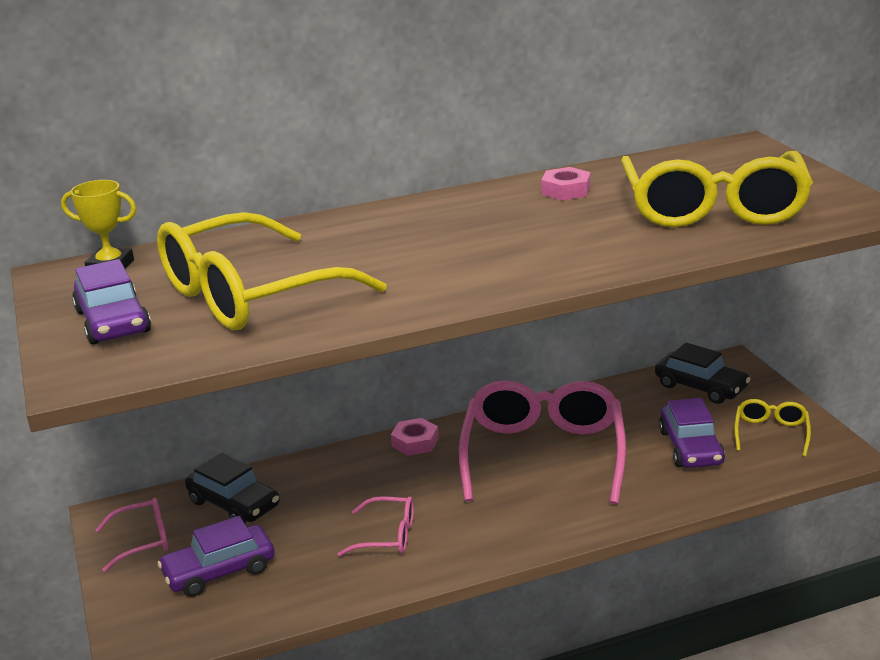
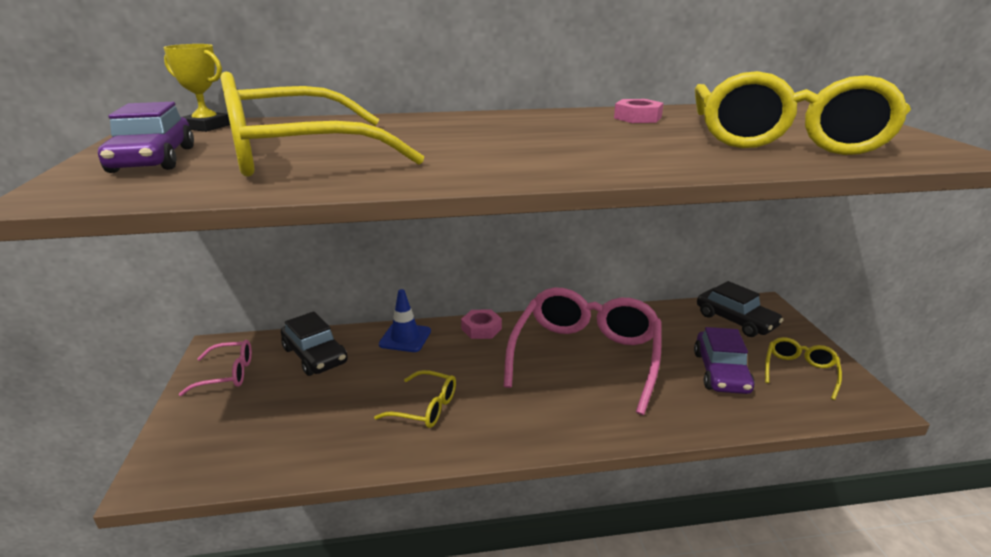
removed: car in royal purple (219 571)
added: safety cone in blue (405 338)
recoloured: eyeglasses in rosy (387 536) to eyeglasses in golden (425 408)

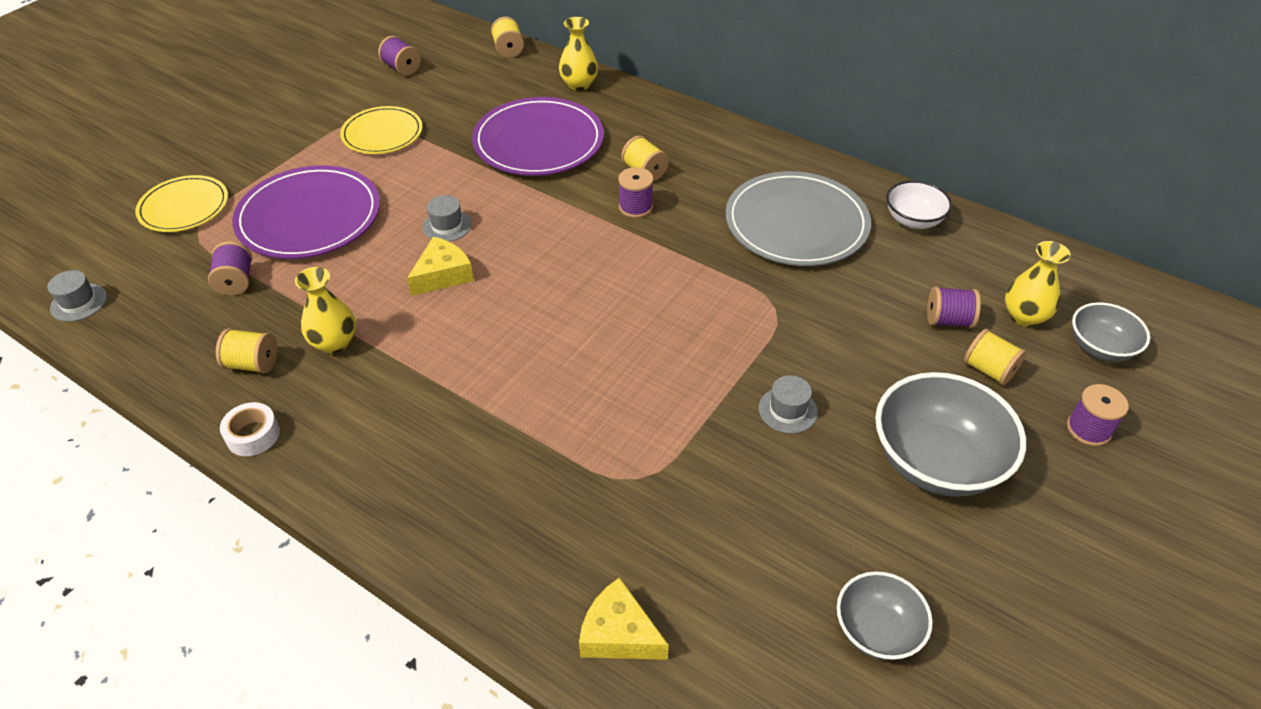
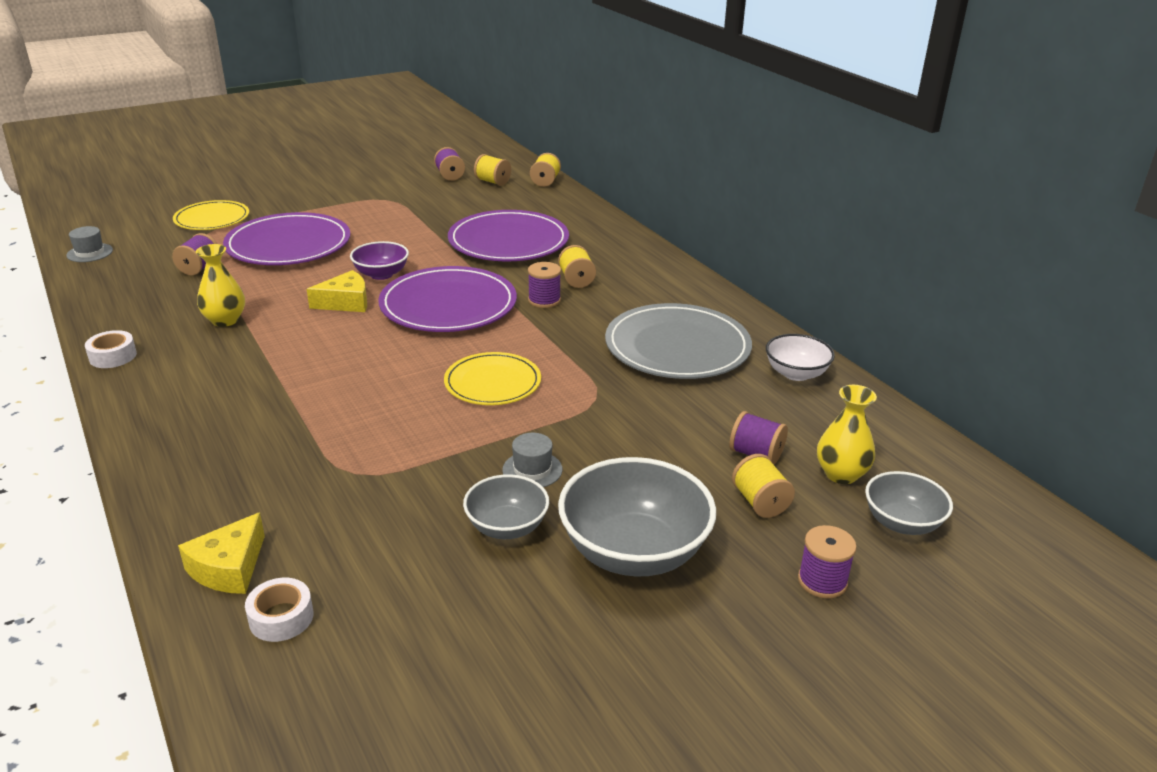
removed: vase in golden (579 84)
added: roll of tape in white (281 617); plate in royal purple (448 305)
moved: plate in golden (382 133) to (492 382); deep dish in gray (877 630) to (507 527); spool in golden (253 364) to (493 182)
replaced: tall hat in gray (447 226) to deep dish in royal purple (381 274)
turned: cheese wedge in golden (618 634) = (229 568) 120 degrees counterclockwise

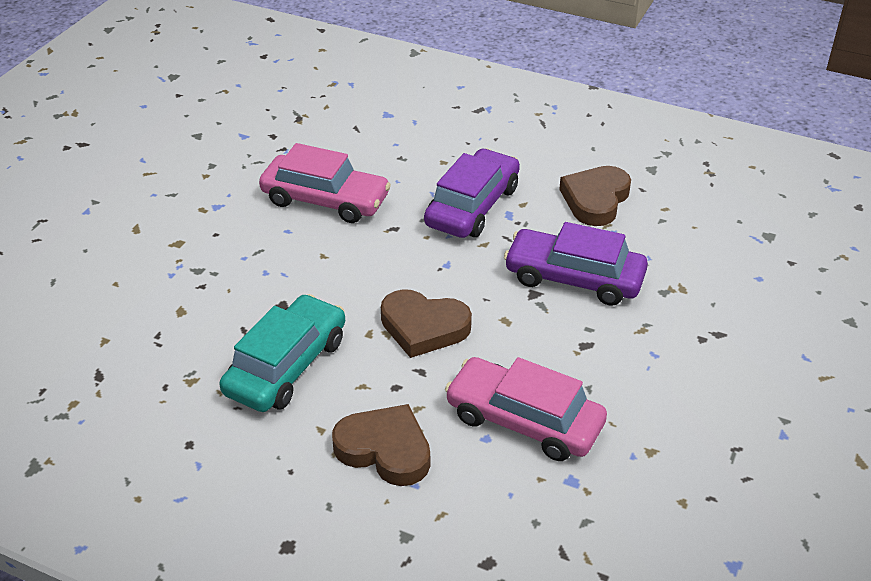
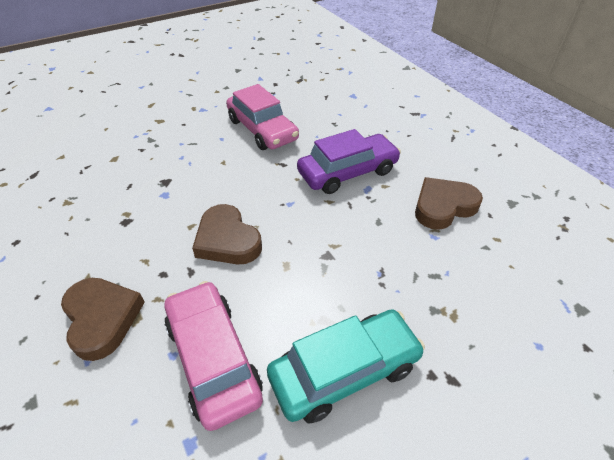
removed: car in royal purple (574 278)
moved: car in teal (286 366) to (344 371)

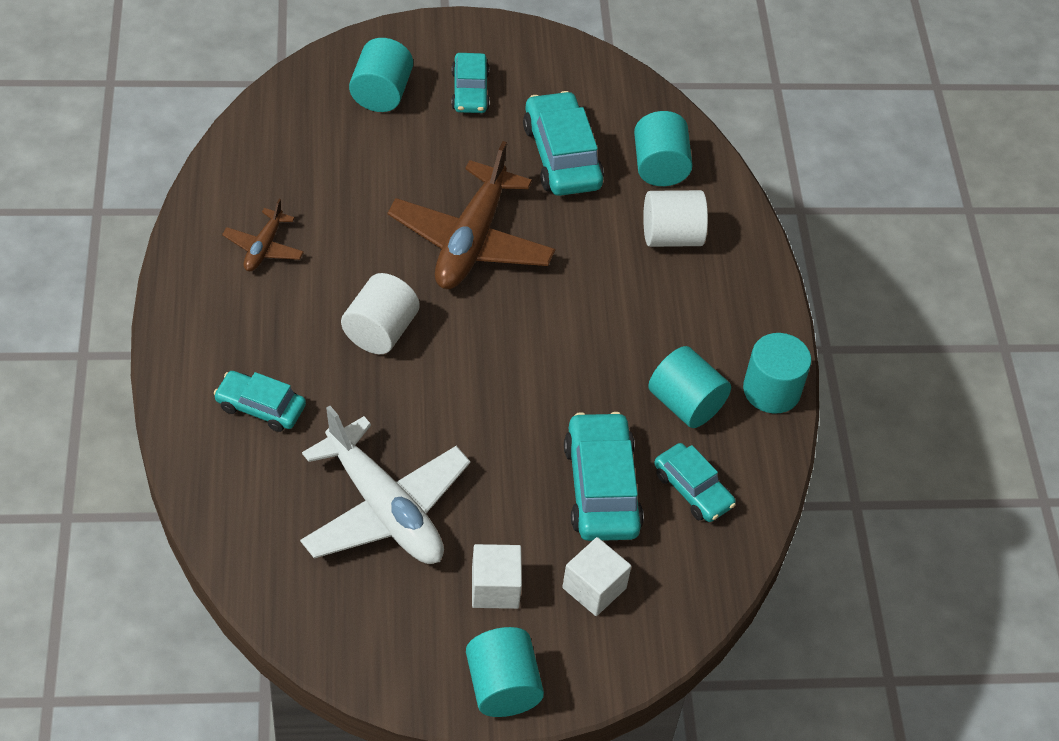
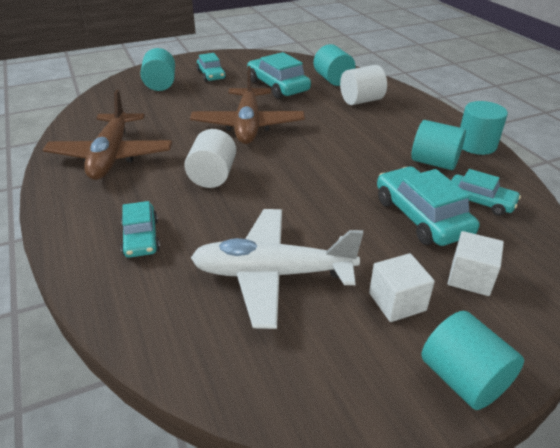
turned: car in teal (260 407) = (141 238) 105 degrees counterclockwise; aeroplane in white (384 508) = (273 274) 150 degrees clockwise
resized: aeroplane in dark brown (264 247) = (111 156) x2.06

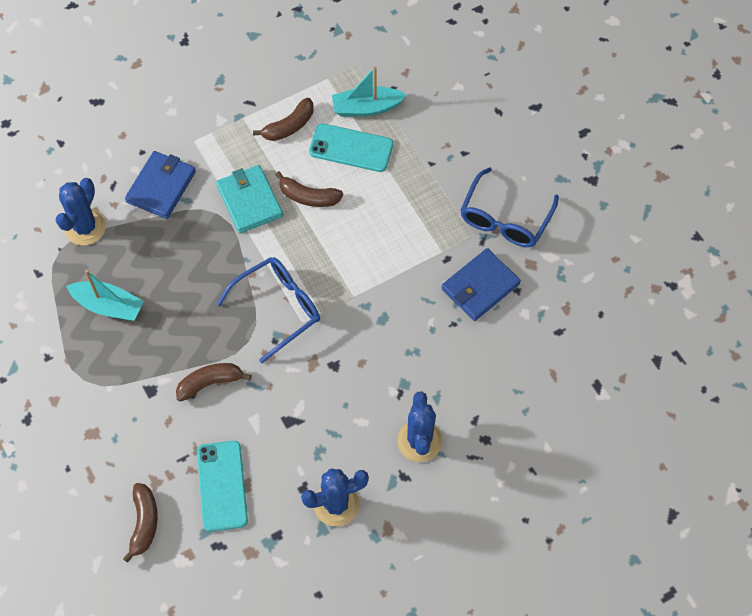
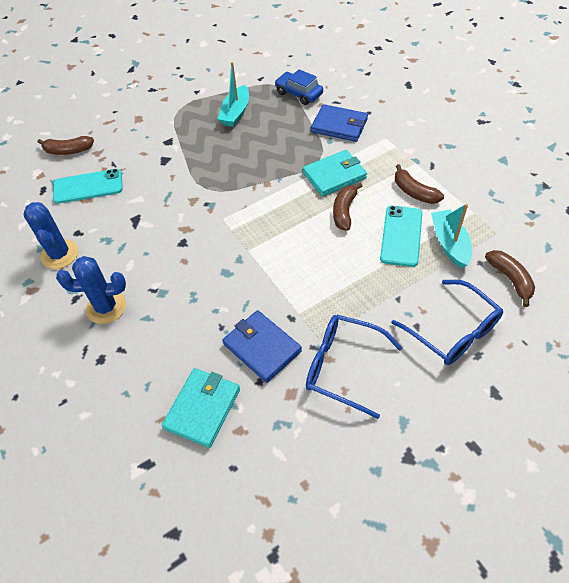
added: card wallet in teal (202 408)
moved: eyeglasses in blue (278 308) to (453 331); banana in dark brown (210 383) to (510 279)
replaced: cactus in blue (85 227) to car in blue (299 94)

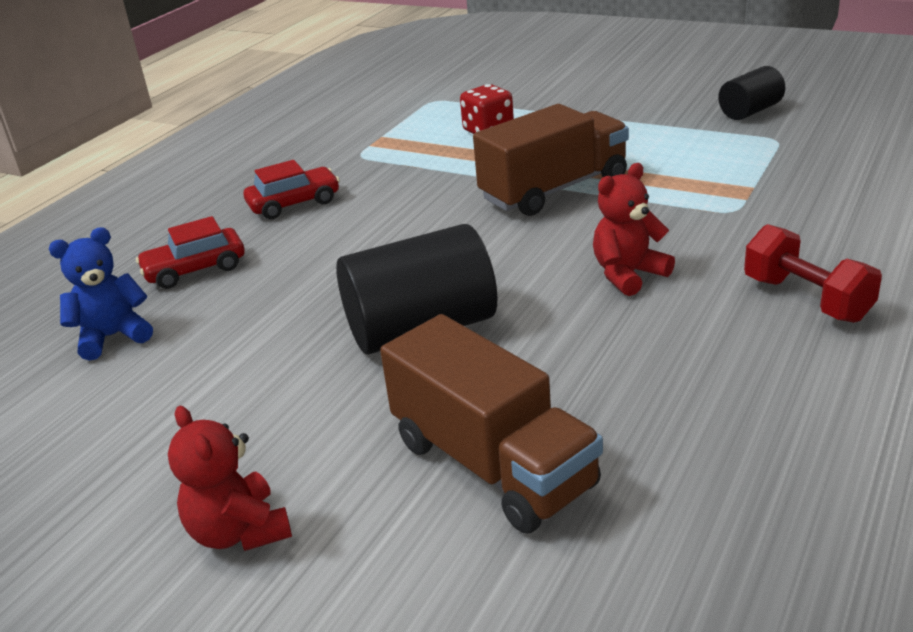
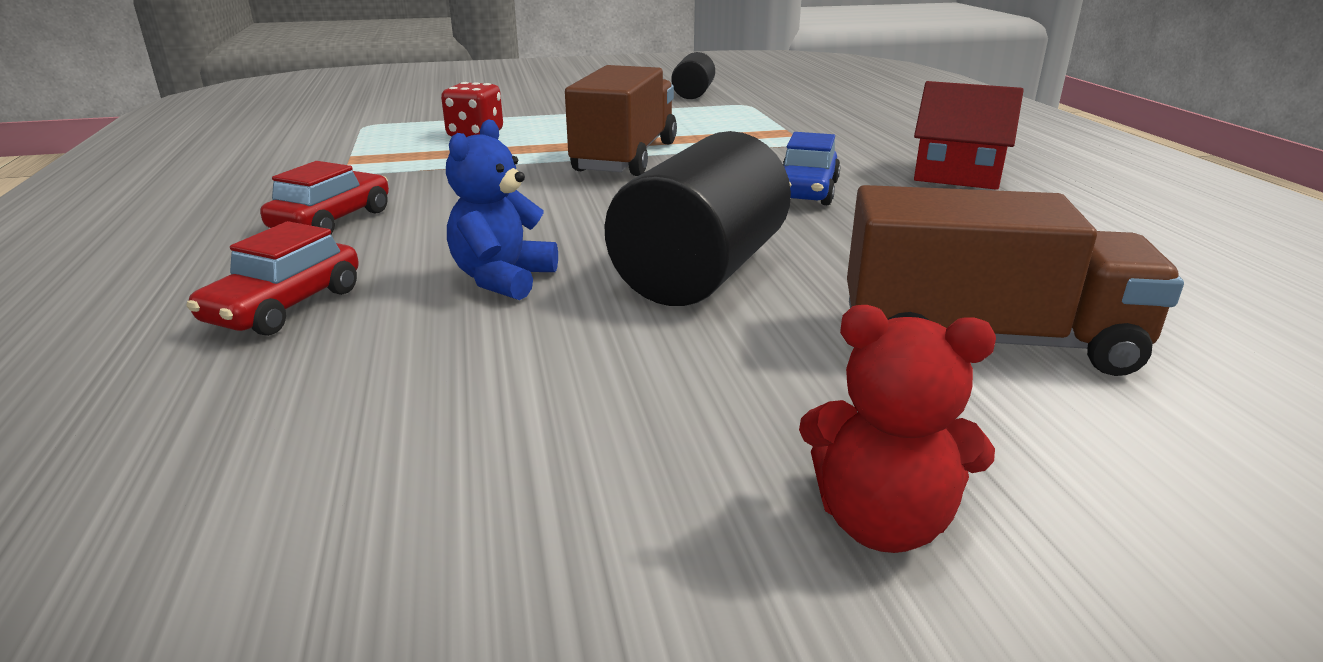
moved: stuffed bear in blue (113 337) to (502 279)
replaced: stuffed bear in scarlet (628 274) to car in blue (806 191); hand weight in scarlet (806 299) to toy house in scarlet (957 174)

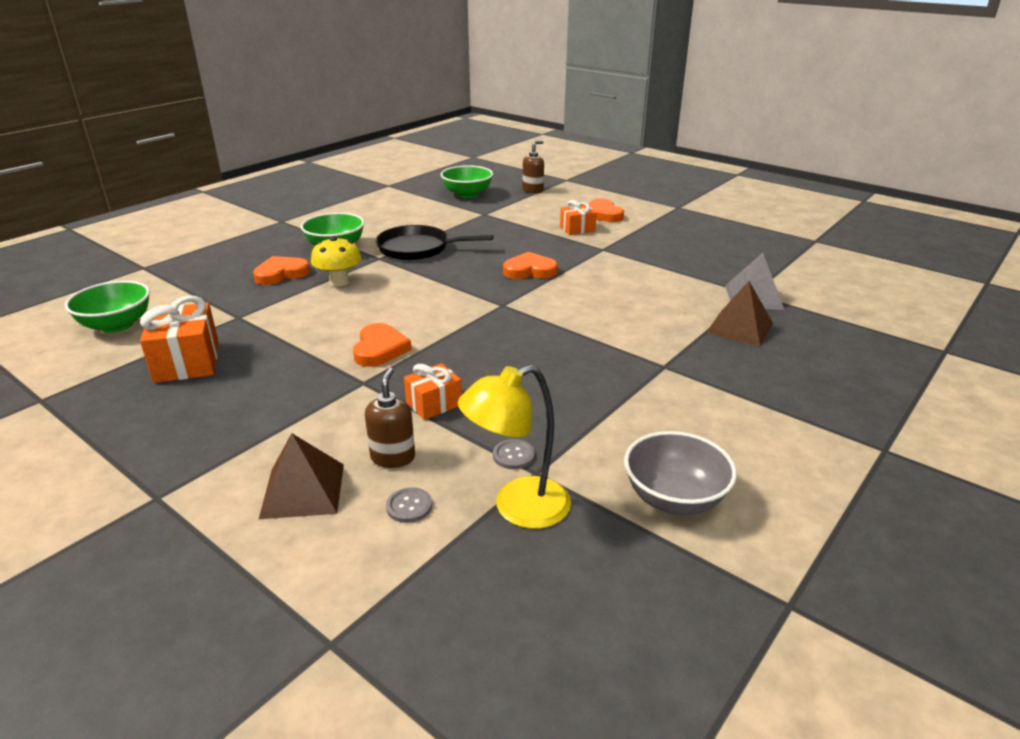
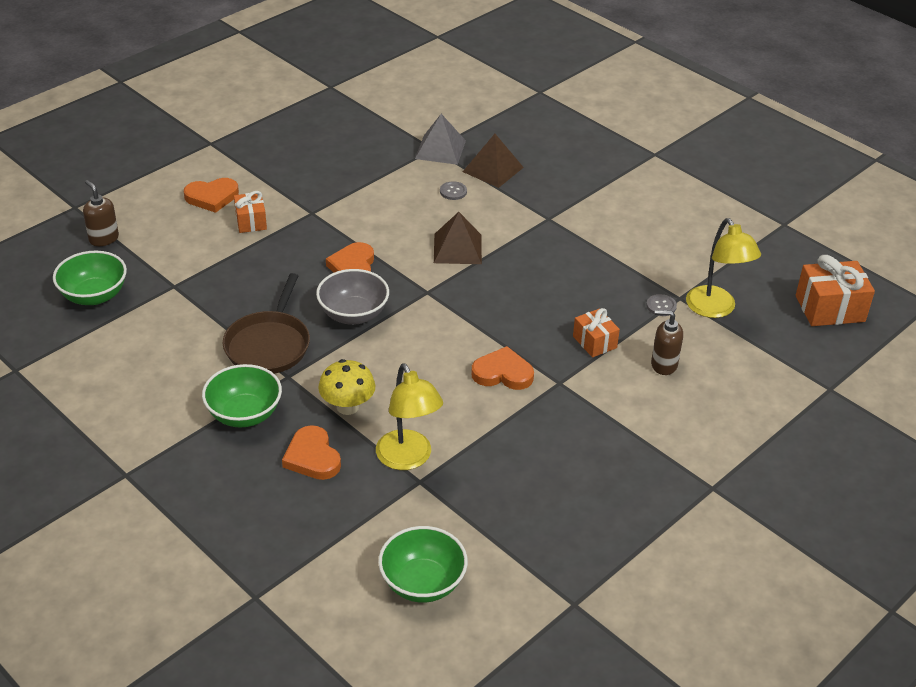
added: reading lamp in golden (408 459)
moved: deep dish in gray (674 499) to (353 314); pyramid shape in dark brown (303 490) to (457 248); button in gray (409 506) to (453 191); gift in orange (187 362) to (830 308)
recoloured: skillet in black (417 248) to skillet in dark brown (269 345)

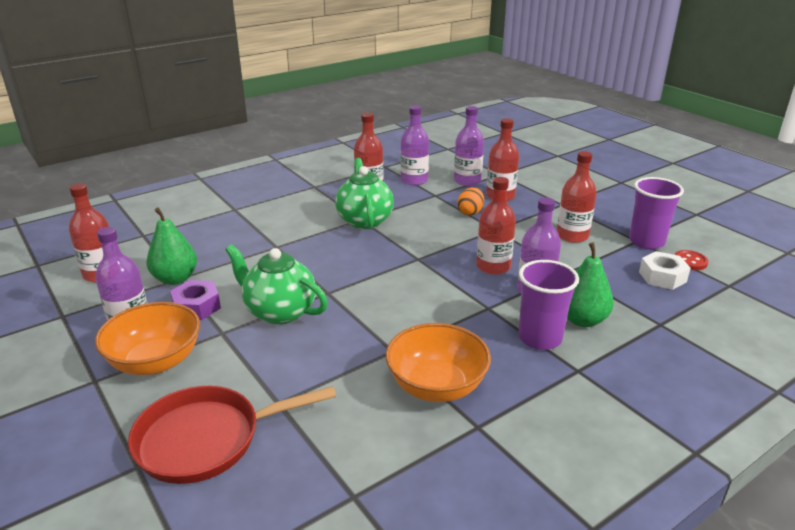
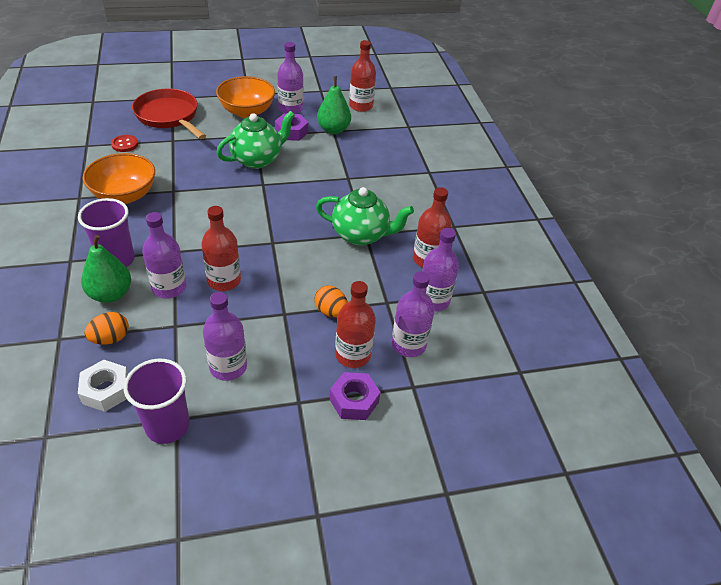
added: egg in orange (110 338); hex nut in royal purple (354 401)
moved: button in scarlet (690 261) to (125 144)
recoloured: flask in scarlet (572 236) to flask in royal purple (228 367)
turned: skillet in scarlet (207 439) = (169 116) 45 degrees counterclockwise

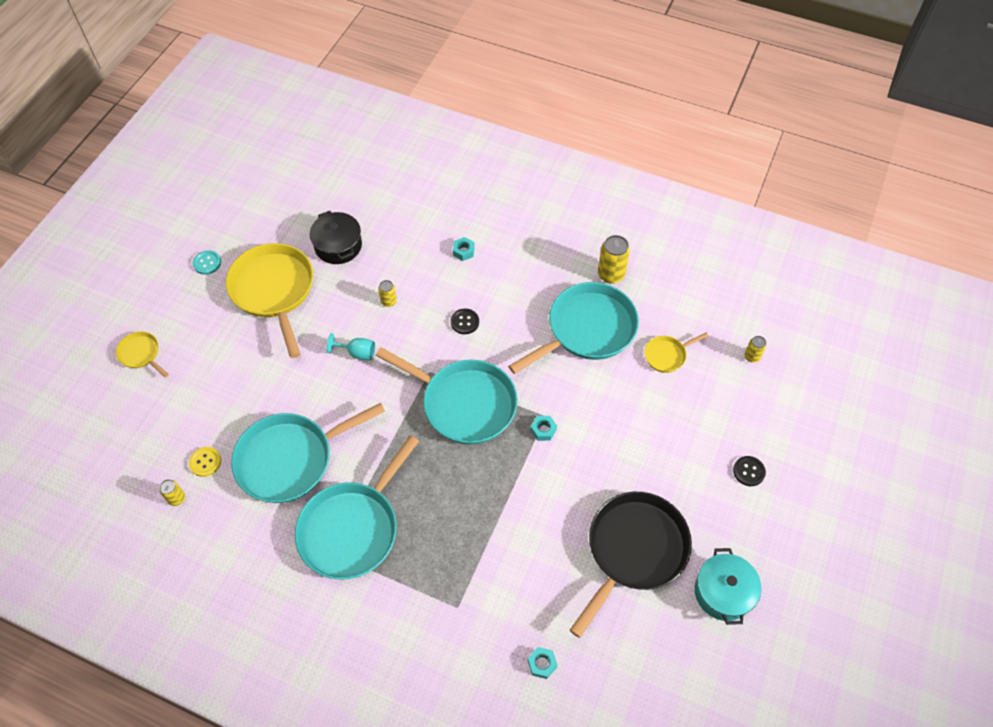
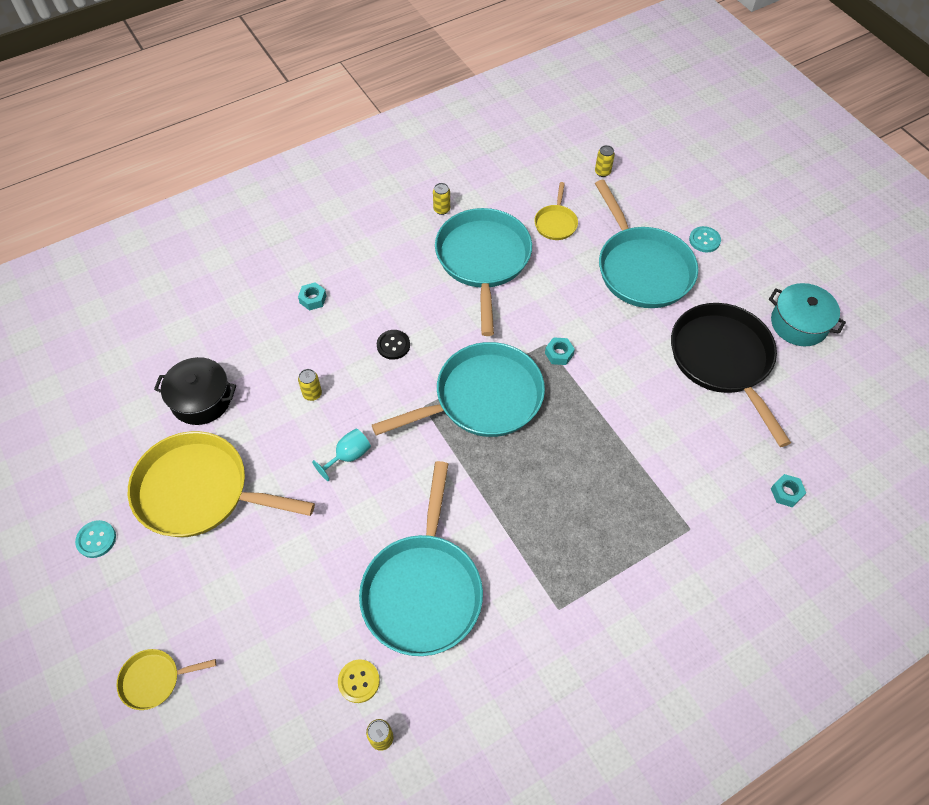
moved: skillet in teal (352 528) to (642 268)
recoloured: button in black (748 471) to button in teal (704 240)
resized: tin in golden (611 274) = (441 209) x0.56

